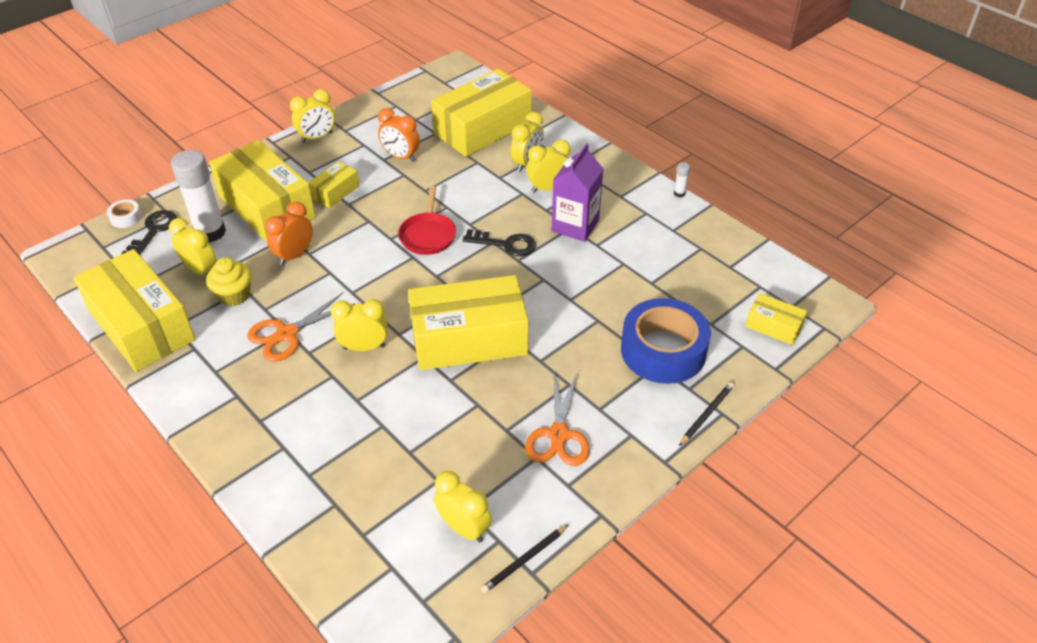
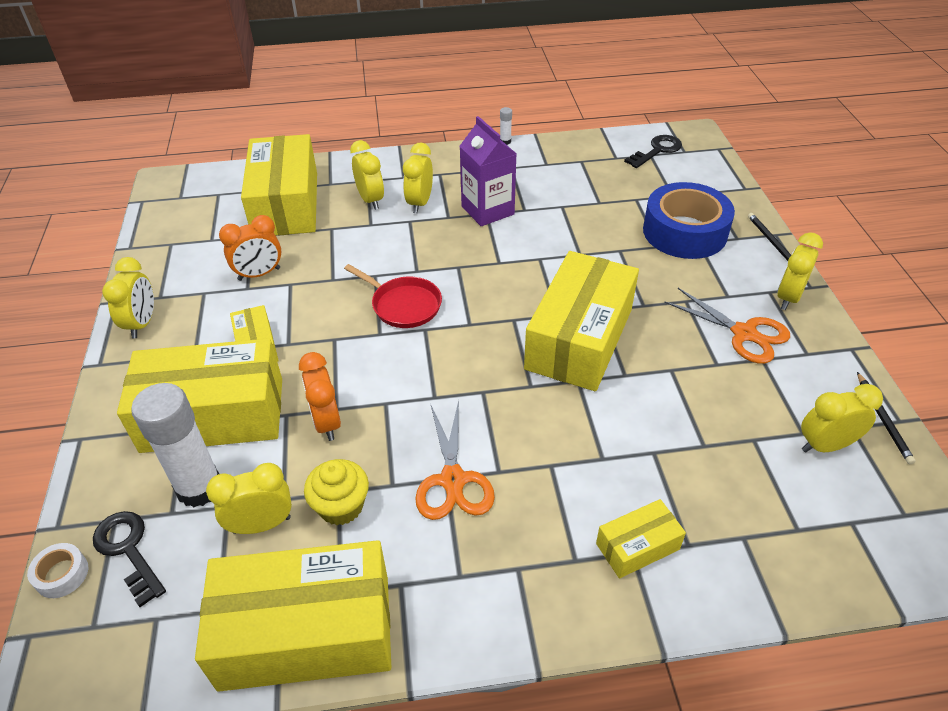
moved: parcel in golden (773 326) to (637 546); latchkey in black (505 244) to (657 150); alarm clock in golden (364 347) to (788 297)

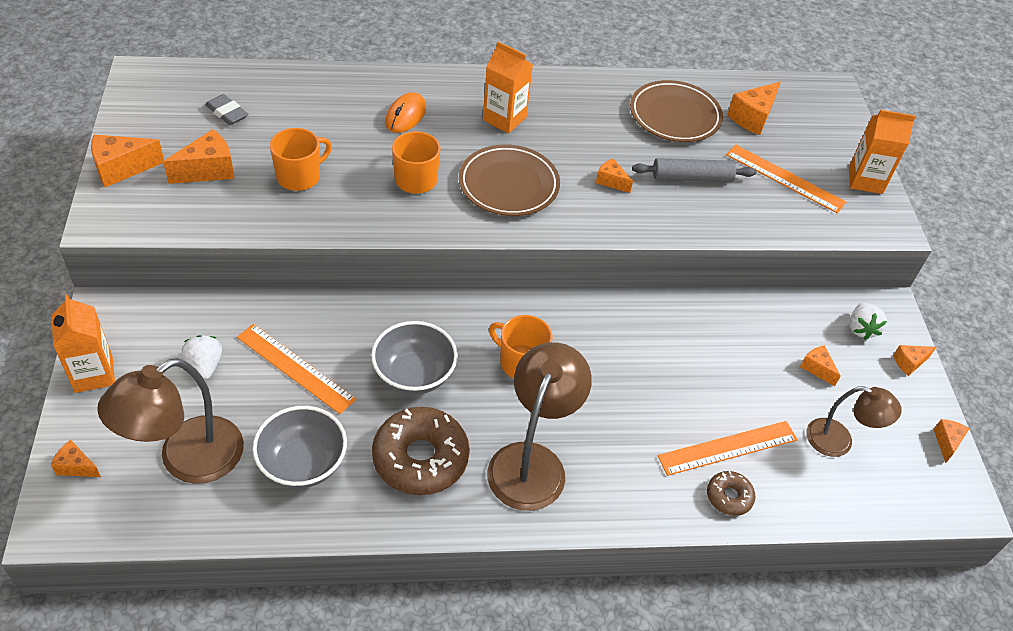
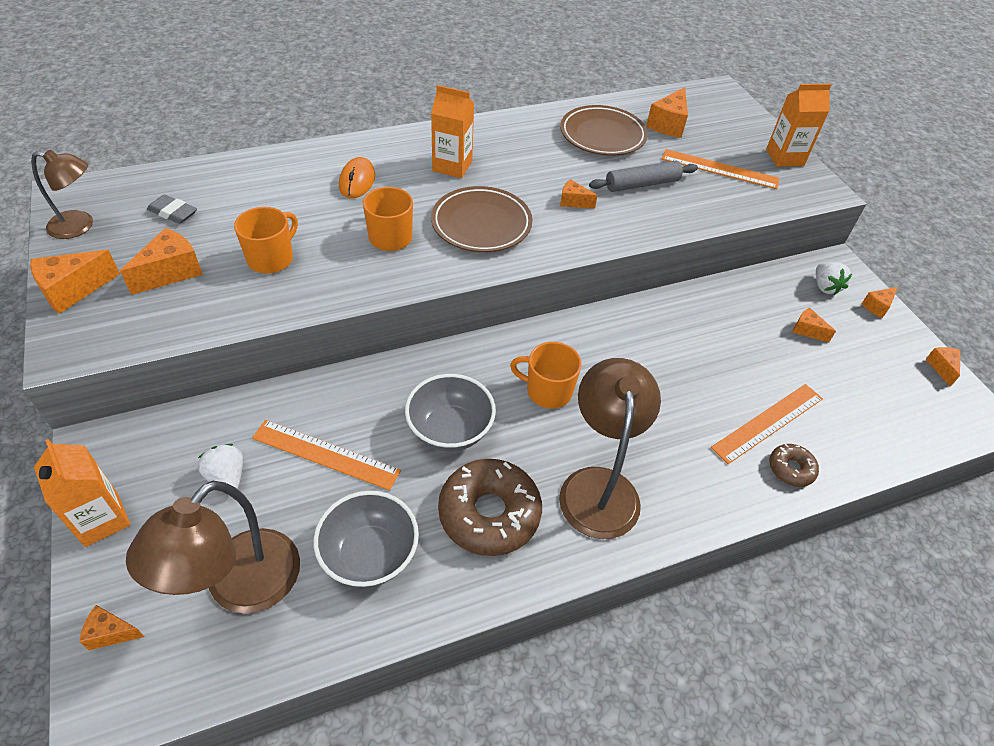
moved: reading lamp in dark brown (839 441) to (80 226)

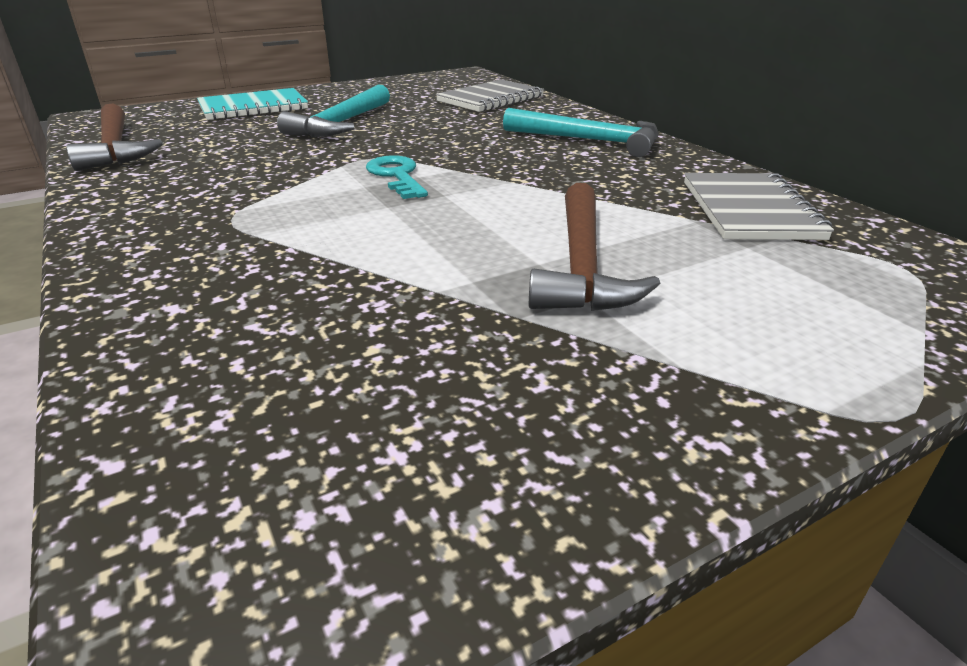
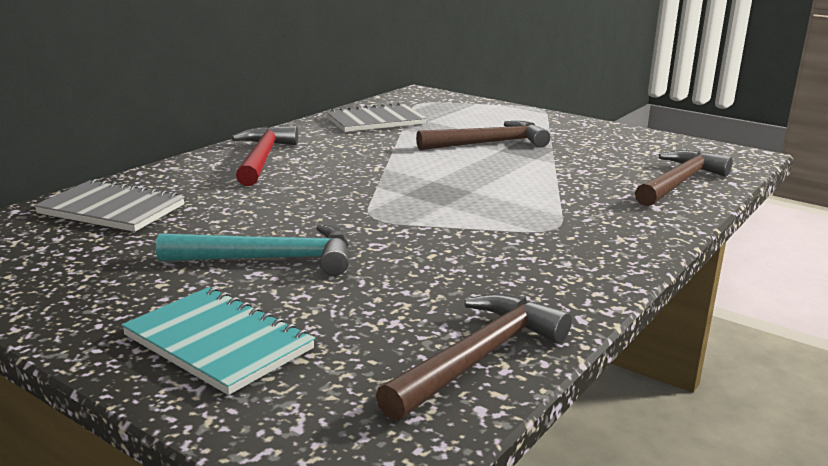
removed: latchkey in teal (396 176)
added: carpenter's hammer in dark brown (679 182)
recoloured: carpenter's hammer in teal (589 141) to carpenter's hammer in scarlet (262 159)

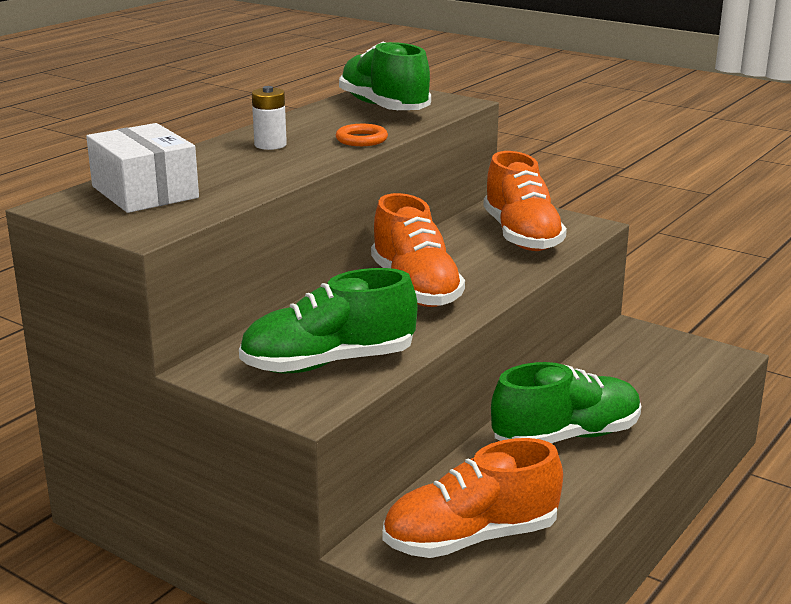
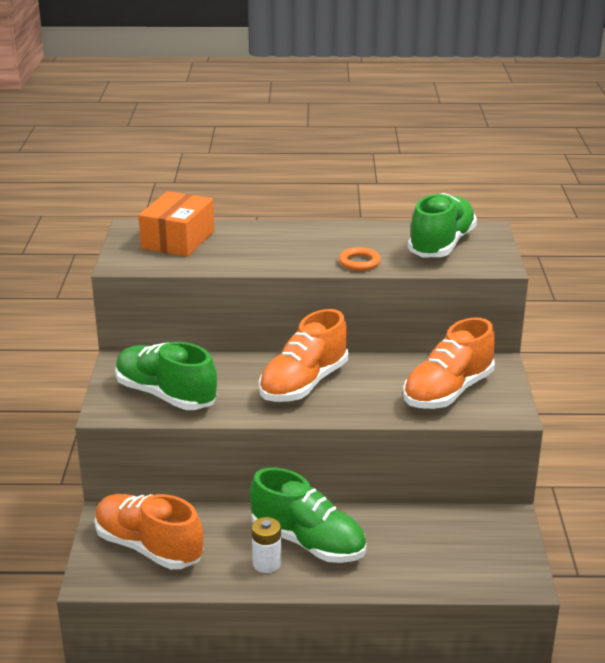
moved: battery in white (270 145) to (267 563)
recoloured: parcel in white (145 192) to parcel in orange (178 240)

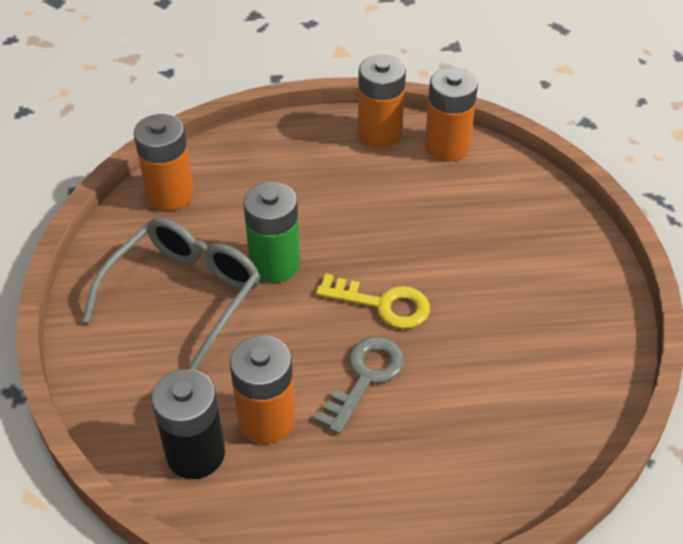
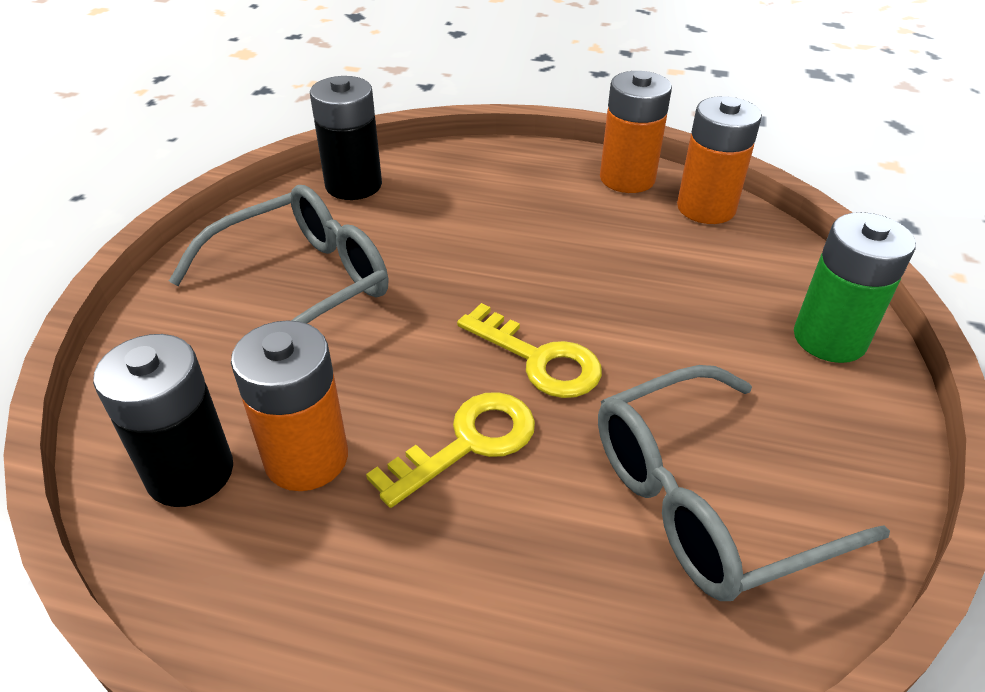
added: eyeglasses in gray (706 500)
moved: battery in leaf-green (275 264) to (829 339)
recoloured: battery in orange (170 194) to battery in black (353 185); latchkey in gray (365 377) to latchkey in golden (468 443)

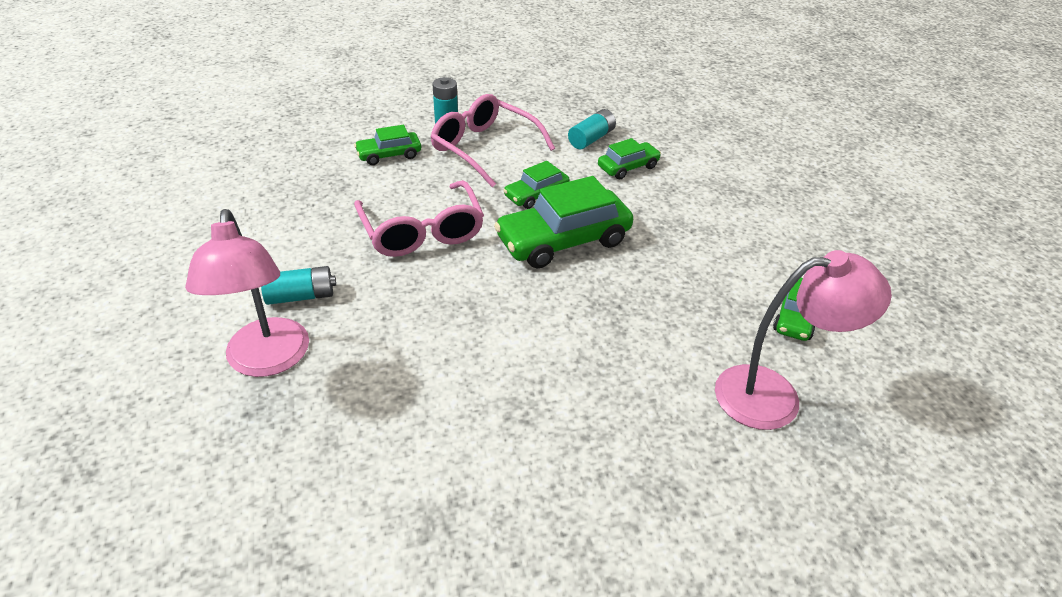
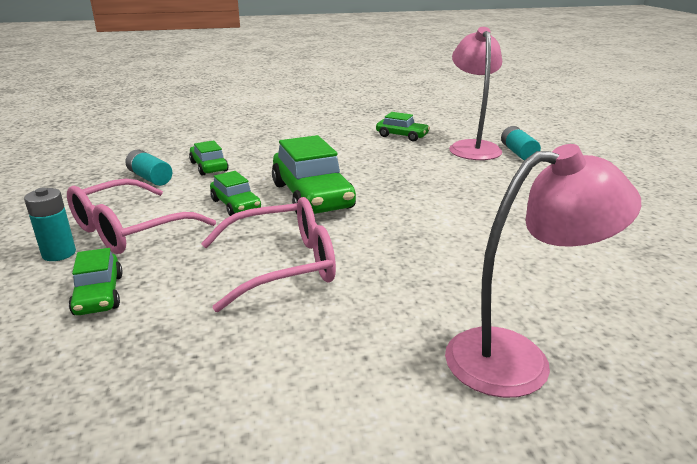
moved: battery in teal (301 296) to (518 153)

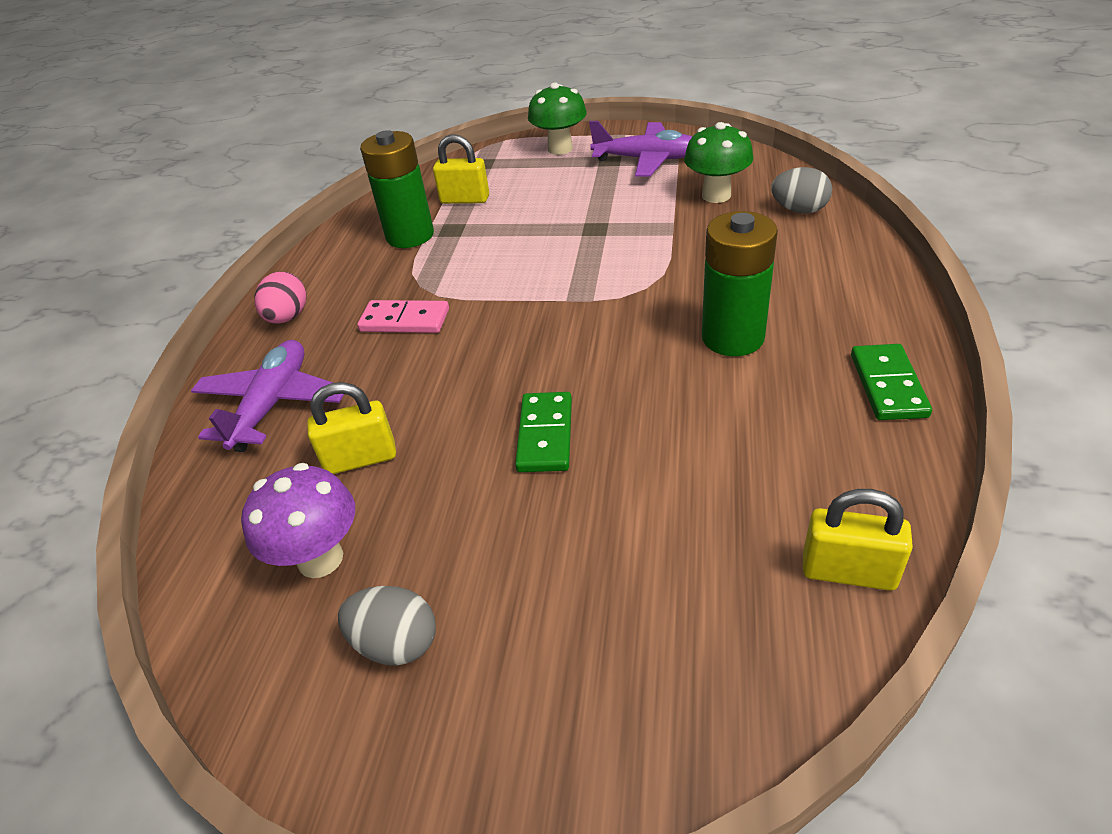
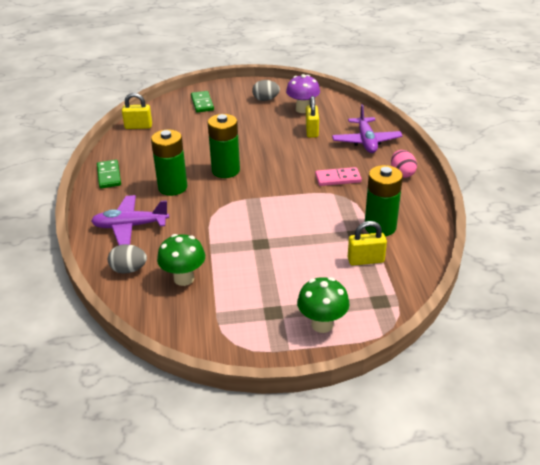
added: battery in leaf-green (225 170)
moved: aeroplane in royal purple (646 160) to (130 226); domino in leaf-green (545 435) to (202 103)
turned: lock in golden (360 459) = (312 131) 60 degrees counterclockwise

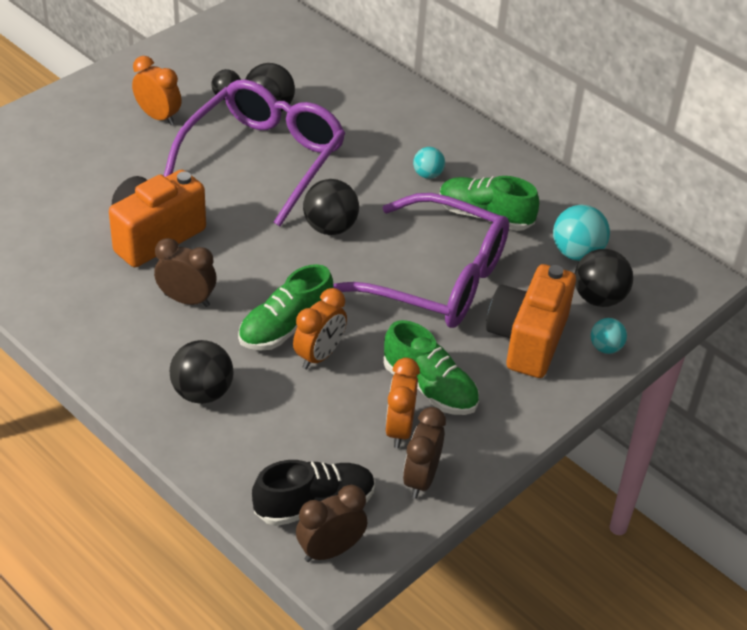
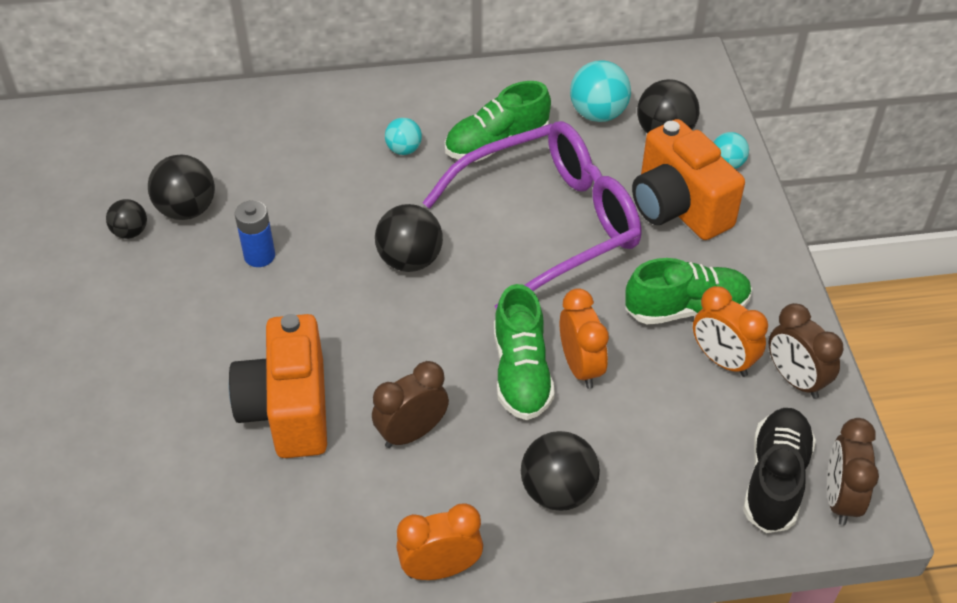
moved: alarm clock in orange (158 117) to (440 568)
replaced: eyeglasses in royal purple (263 159) to battery in blue (259 256)

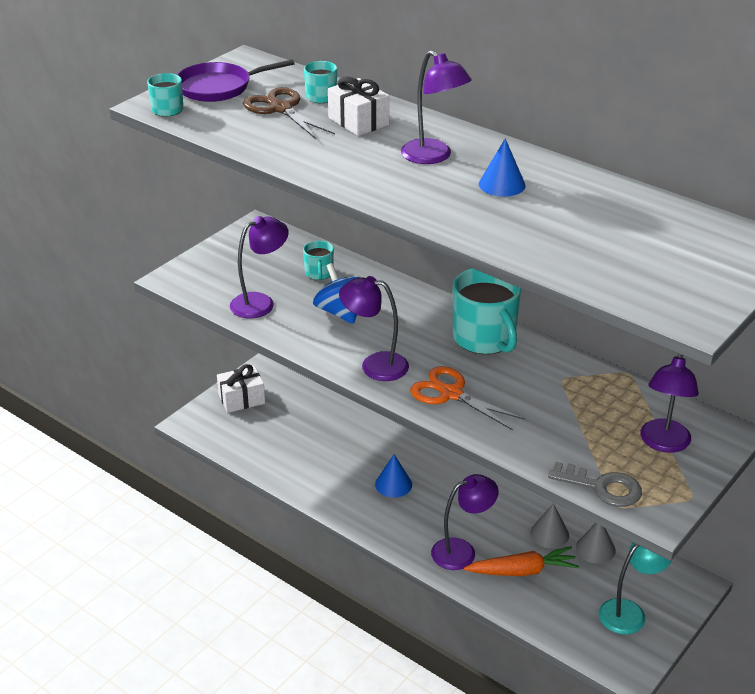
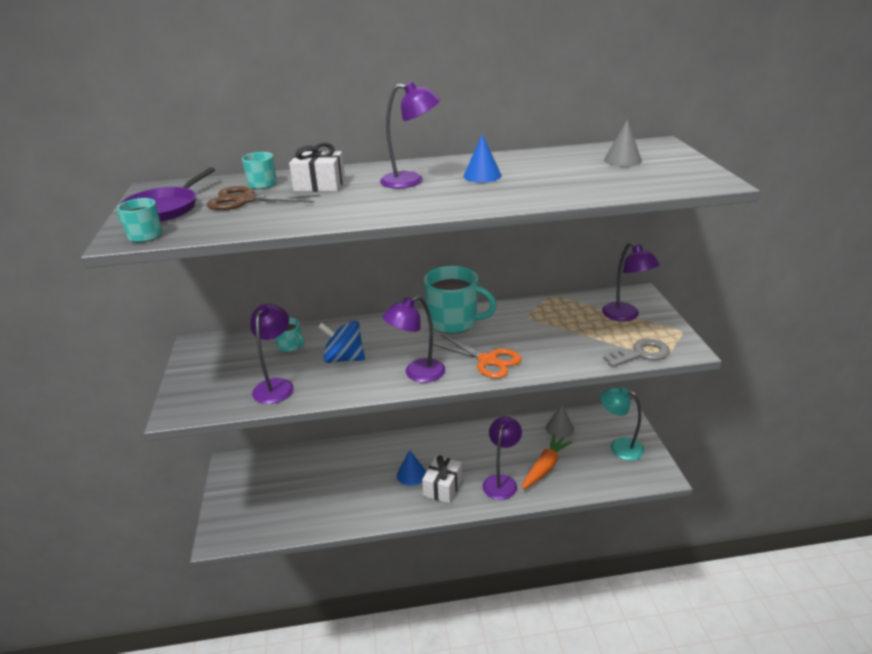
moved: gift in white (241 399) to (443 487); cone shape in gray (549 534) to (622 160)
turned: scissors in orange (451 394) = (487 360) 135 degrees counterclockwise; reading lamp in teal (630 612) = (619 447) 75 degrees counterclockwise

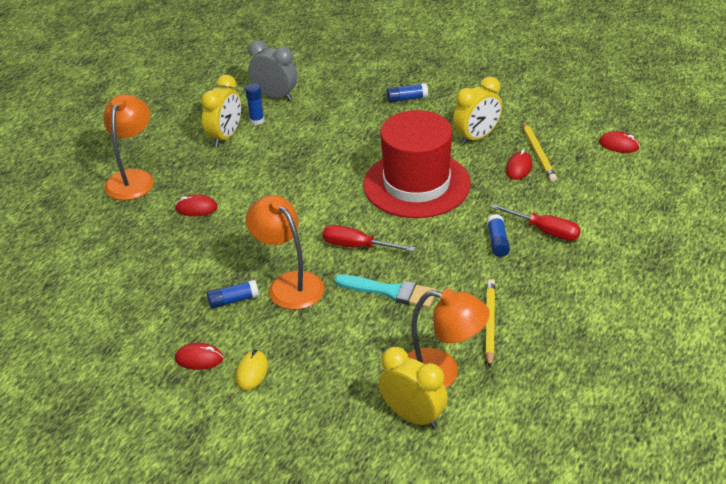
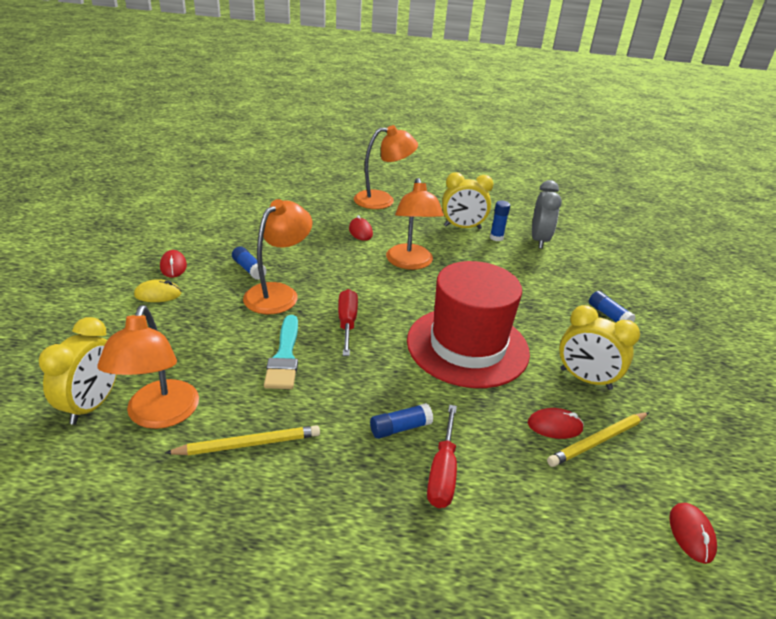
added: reading lamp in orange (410 263)

